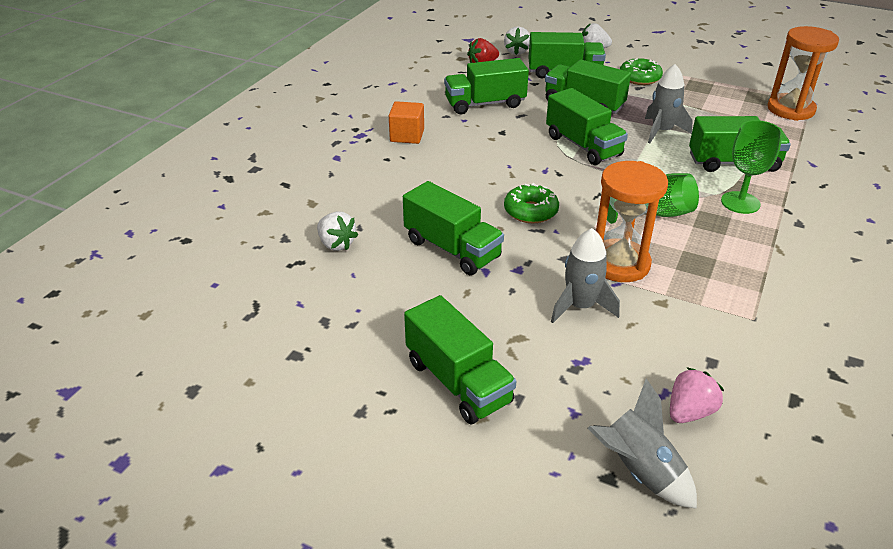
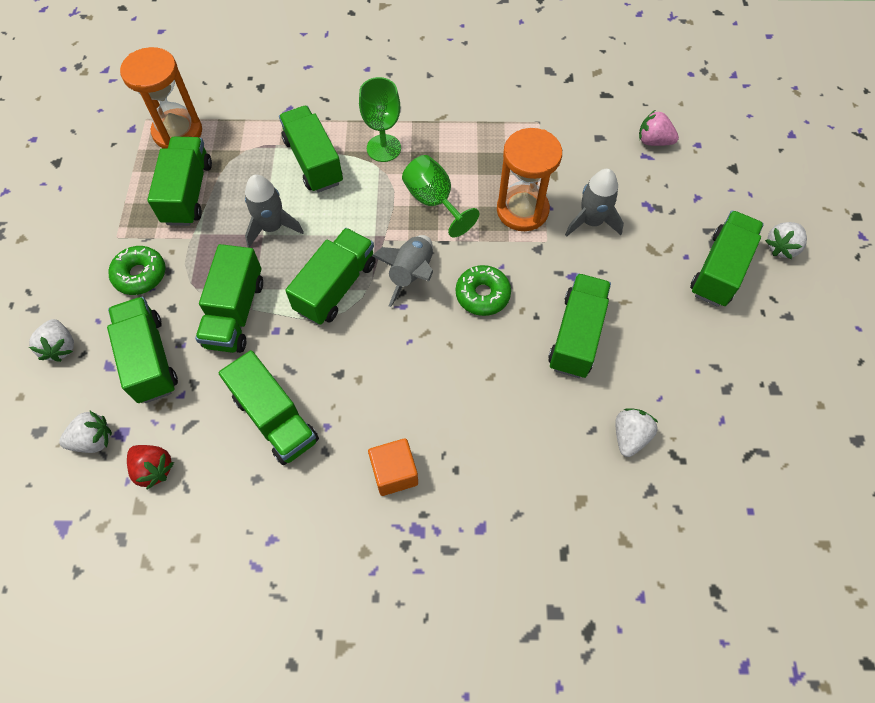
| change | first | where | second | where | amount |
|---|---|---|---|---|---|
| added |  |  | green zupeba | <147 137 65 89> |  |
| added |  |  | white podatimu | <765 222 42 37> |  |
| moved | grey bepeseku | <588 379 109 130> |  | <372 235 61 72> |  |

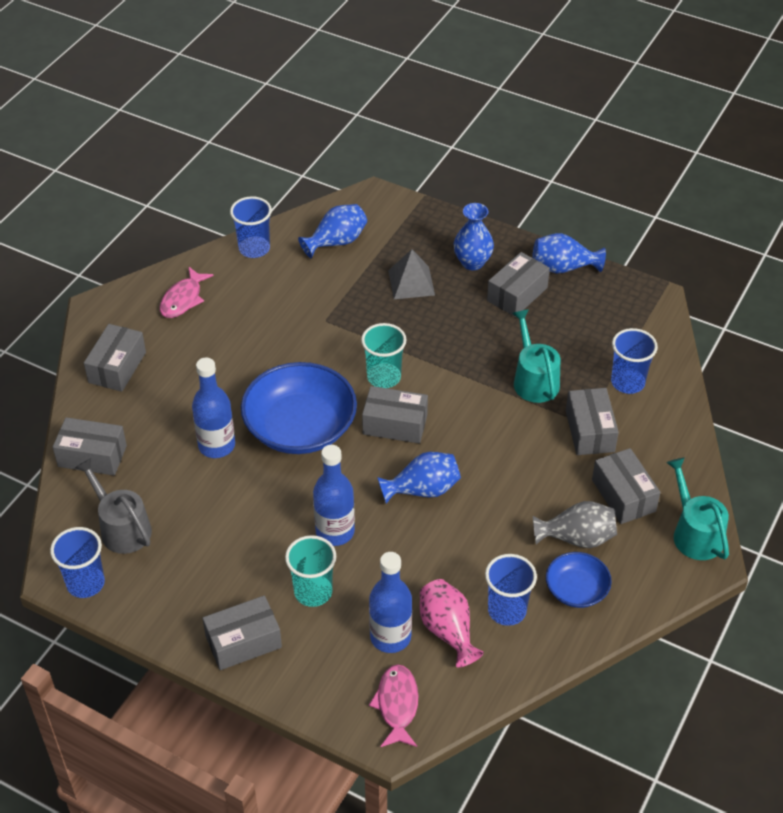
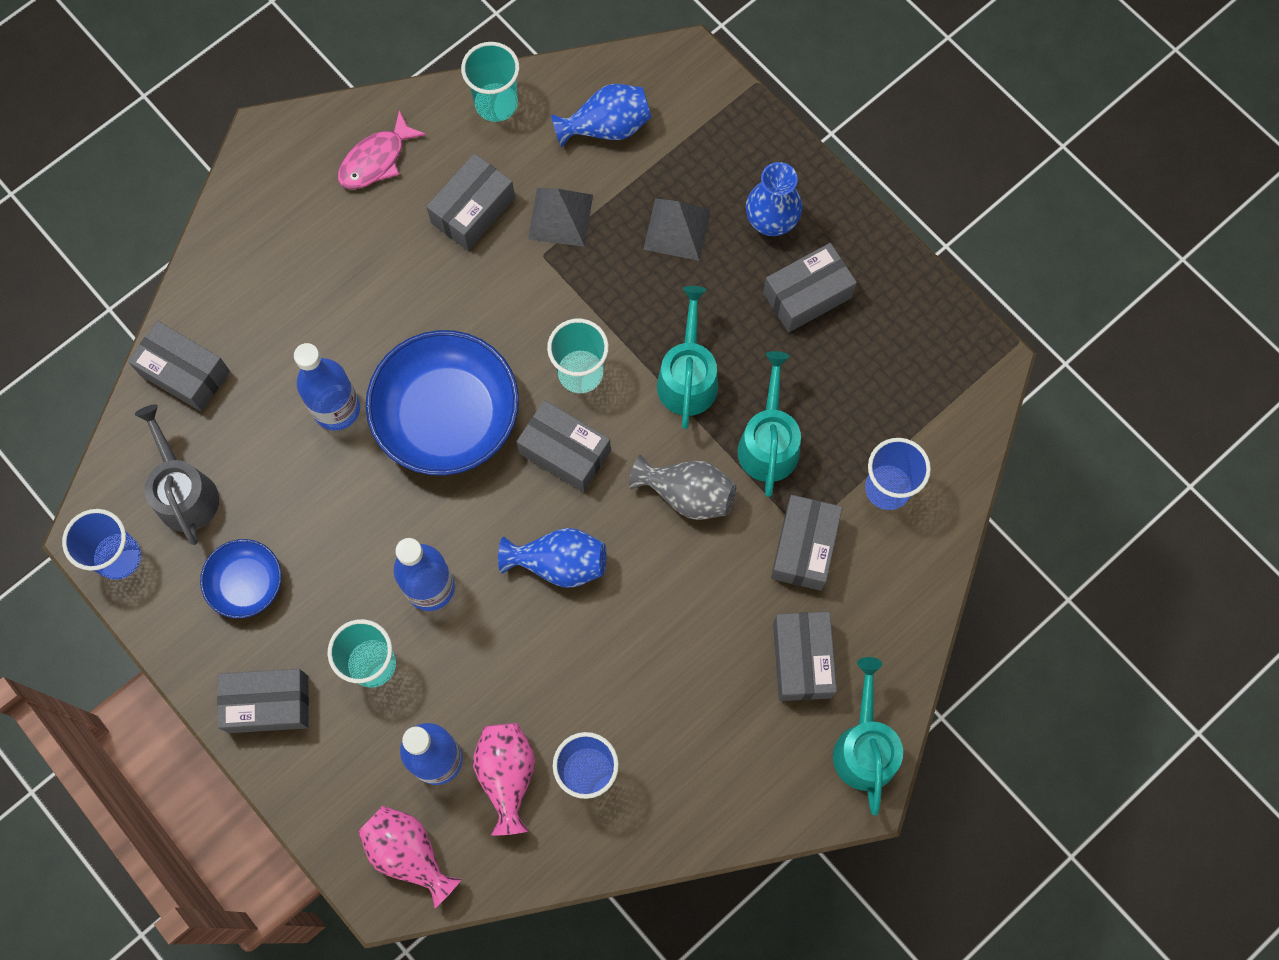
| change | first | where | second | where | amount |
|---|---|---|---|---|---|
| removed | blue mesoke | <532 233 74 41> |  |  |  |
| added |  |  | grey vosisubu | <528 188 65 59> |  |
| added |  |  | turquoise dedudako | <657 286 61 143> |  |
| moved | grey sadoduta | <84 324 62 68> |  | <426 153 89 98> |  |
| moved | grey mesoke | <533 501 84 47> |  | <629 455 107 65> |  |
| moved | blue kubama | <546 552 66 56> |  | <200 539 82 79> |  |
| replaced | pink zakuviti | <369 664 49 83> | pink mesoke | <358 806 104 103> |  |
| recoloured | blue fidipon | <230 196 42 62> | turquoise fidipon | <461 42 58 80> |  |

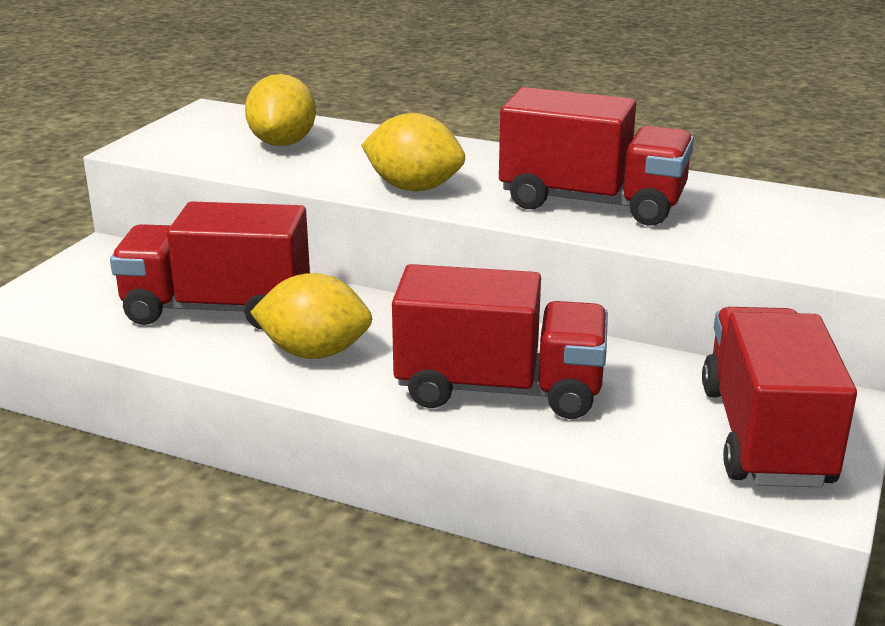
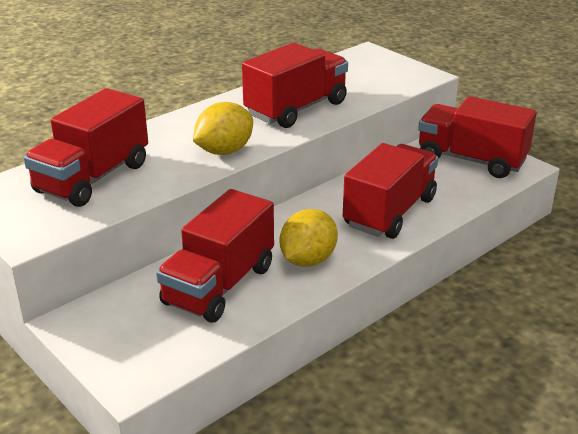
| change | first | where | second | where | amount |
|---|---|---|---|---|---|
| replaced | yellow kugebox | <245 74 71 72> | red zupeba | <24 88 124 119> |  |

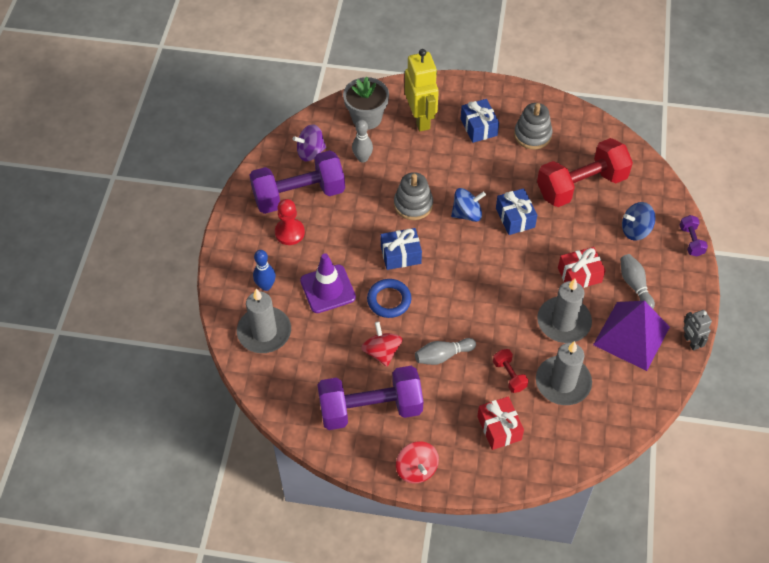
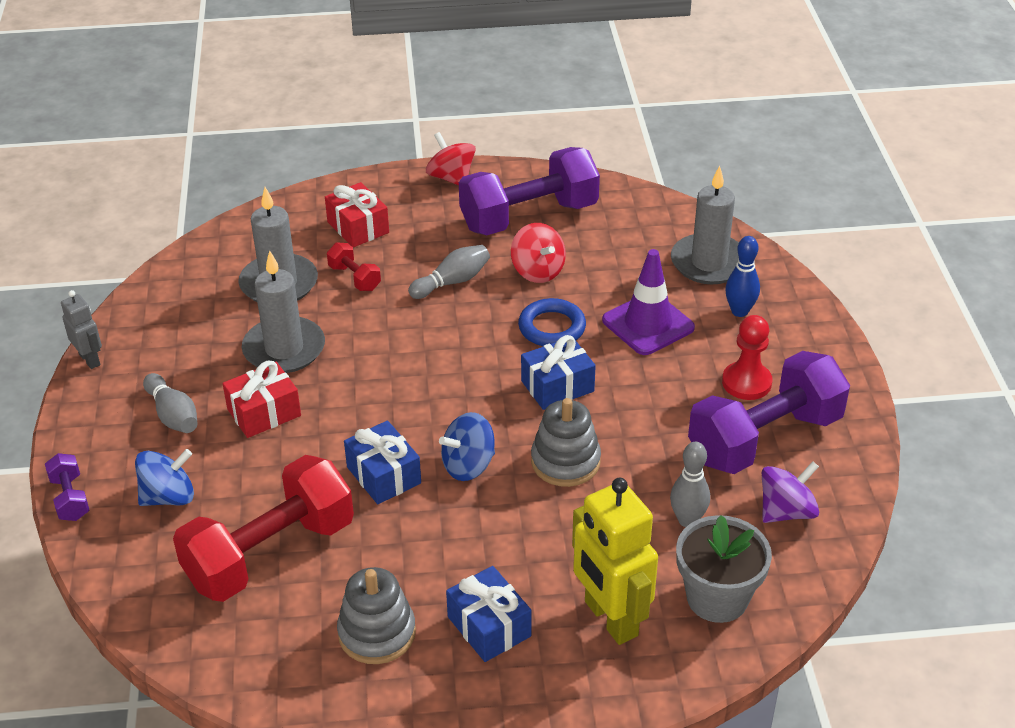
| change | first | where | second | where | amount |
|---|---|---|---|---|---|
| removed | purple vosisubu | <593 301 77 70> |  |  |  |

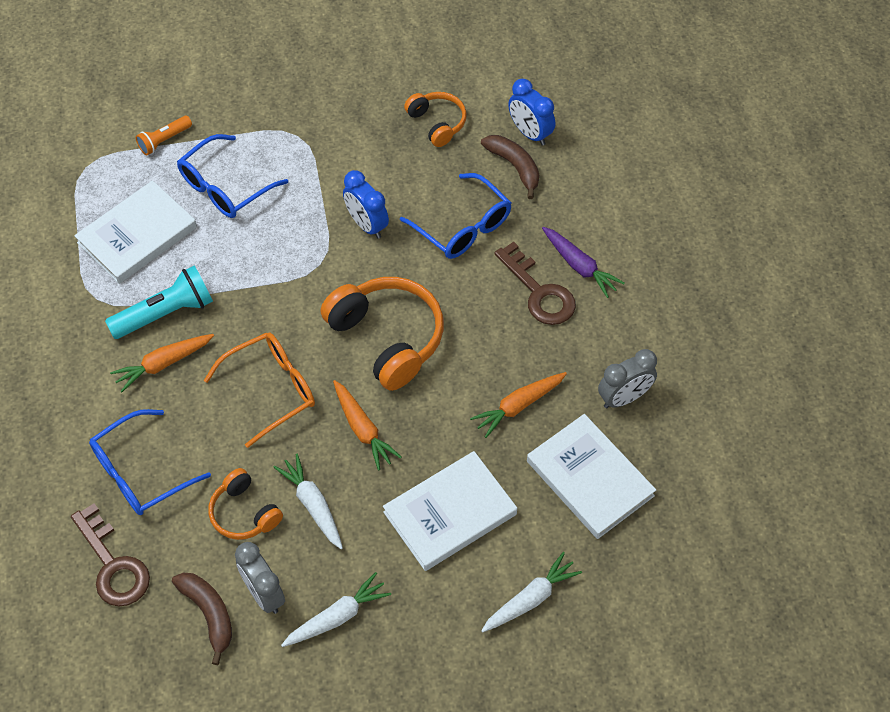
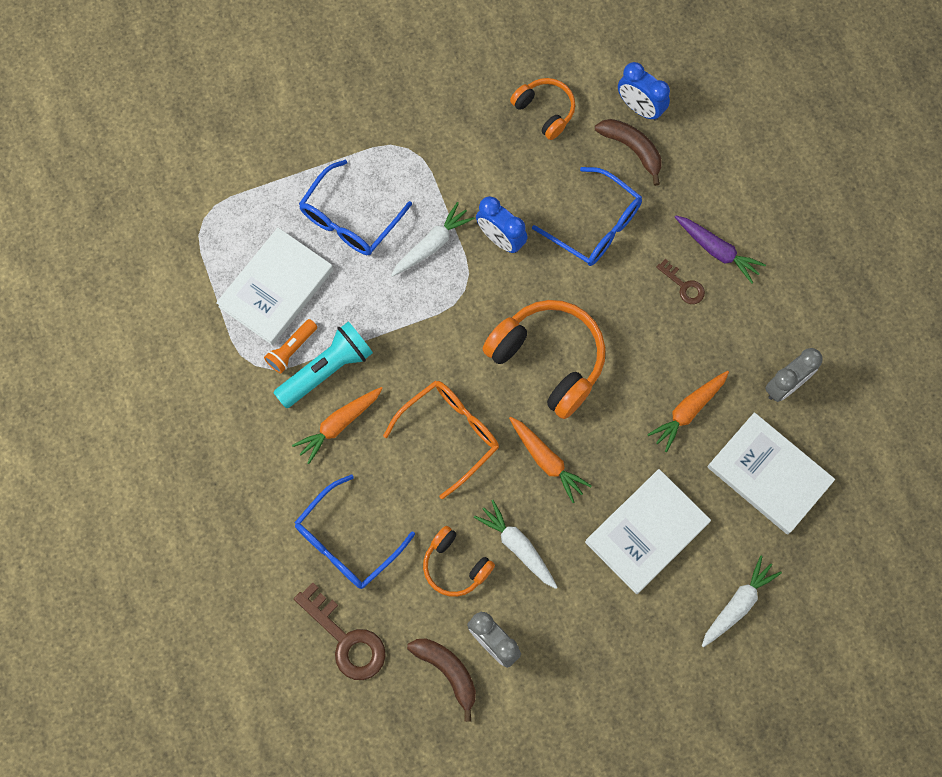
| change | first | where | second | where | amount |
|---|---|---|---|---|---|
| moved | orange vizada | <136 116 56 39> |  | <264 319 53 54> |  |
| moved | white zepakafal | <281 572 110 75> |  | <391 202 84 75> |  |
| resized | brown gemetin | <494 242 82 83> |  | <656 259 49 45> | x0.54 |

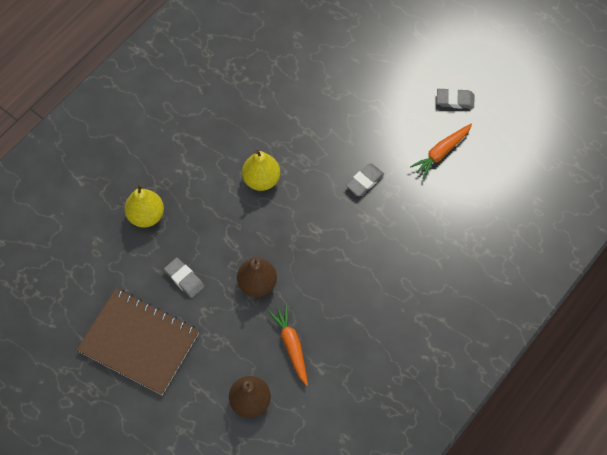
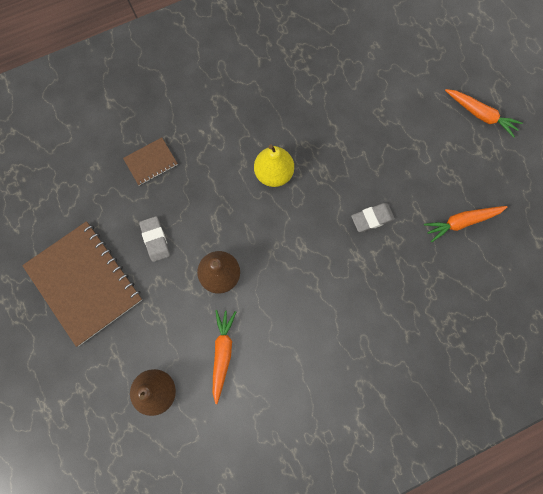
| change | first | where | second | where | amount |
|---|---|---|---|---|---|
| removed | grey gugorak | <437 88 37 21> |  |  |  |
| added |  |  | orange zepakafal | <445 89 78 49> |  |
| replaced | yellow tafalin | <125 184 39 44> | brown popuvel | <123 137 55 49> |  |

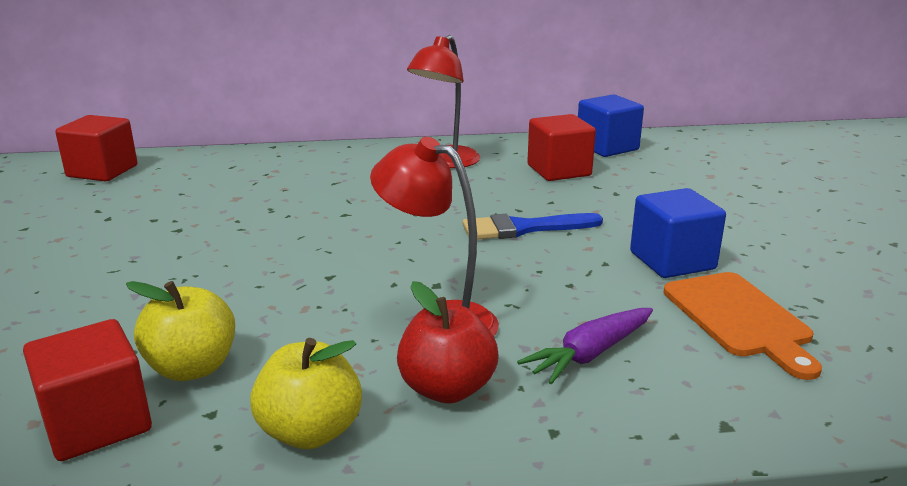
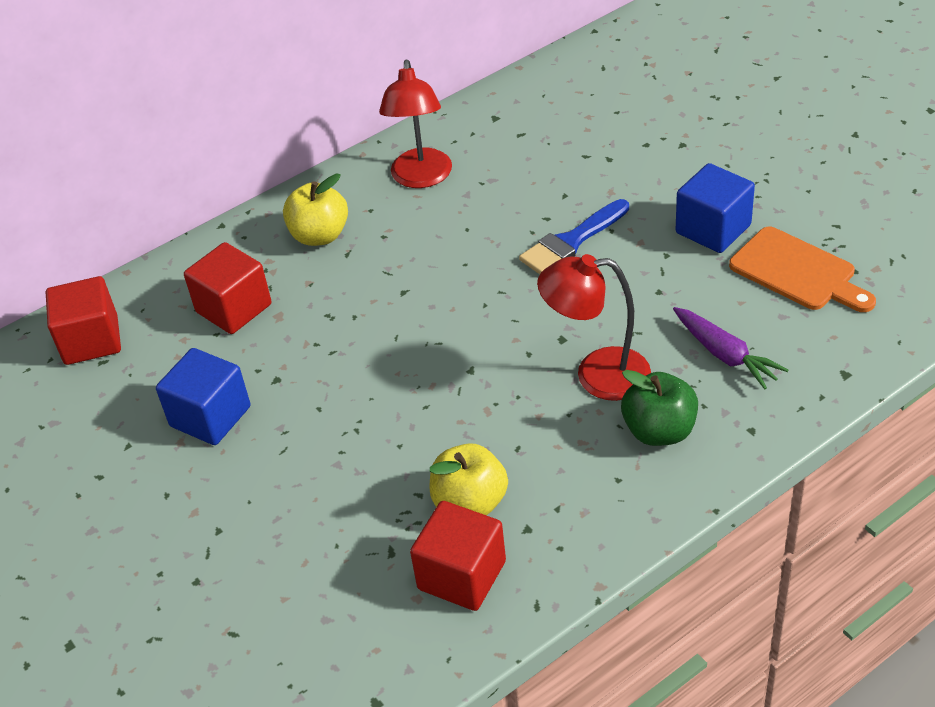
| change | first | where | second | where | amount |
|---|---|---|---|---|---|
| moved | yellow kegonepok | <250 338 112 111> |  | <283 173 65 73> |  |
| moved | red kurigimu | <527 114 69 67> |  | <184 242 88 92> |  |
| moved | blue kurigimu | <578 94 66 63> |  | <156 348 94 97> |  |
| recoloured | red kegonepok | <397 281 102 122> | green kegonepok | <621 370 77 76> |  |
| turned | purple zepakafal | <517 308 136 76> |  | <673 307 116 82> | 60 degrees counterclockwise |

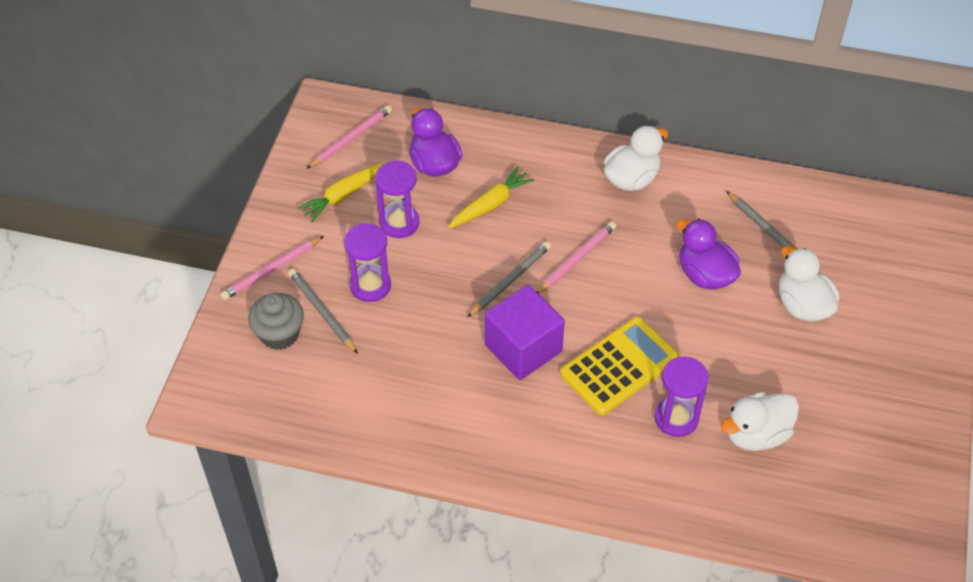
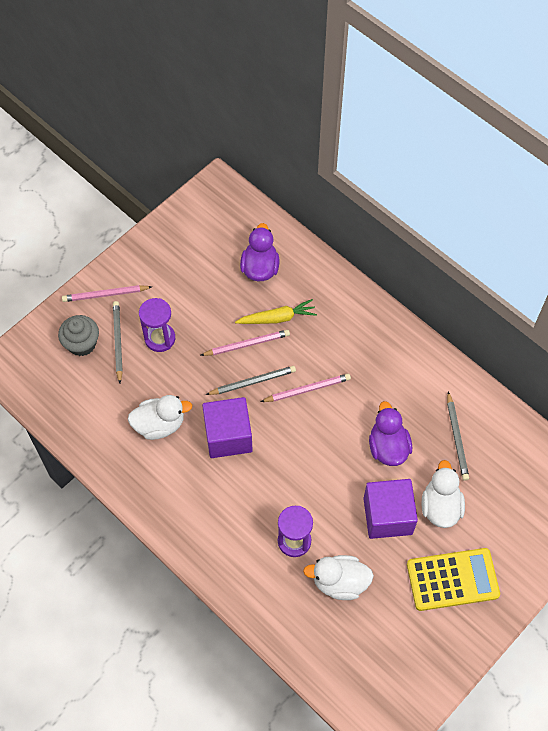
| change | first | where | second | where | amount |
|---|---|---|---|---|---|
| removed | yellow zepakafal | <297 162 90 60> |  |  |  |
| removed | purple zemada | <375 161 44 77> |  |  |  |
| added |  |  | purple kurigimu | <363 479 55 60> |  |
| moved | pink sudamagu | <306 105 86 64> |  | <200 329 90 27> |  |
| moved | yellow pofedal | <560 317 119 98> |  | <407 548 93 63> |  |
| moved | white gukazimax | <604 126 64 65> |  | <128 395 64 45> |  |

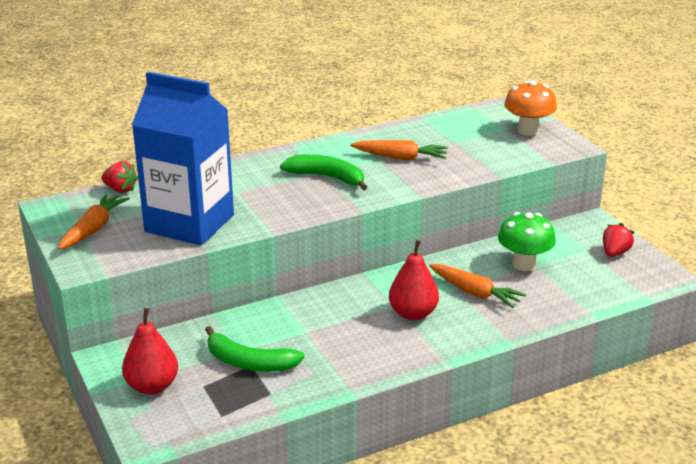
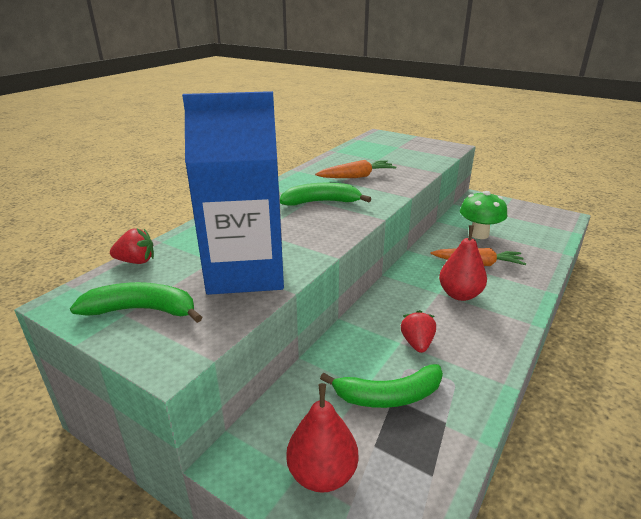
| change | first | where | second | where | amount |
|---|---|---|---|---|---|
| removed | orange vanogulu | <504 80 53 56> |  |  |  |
| moved | red podatimu | <603 223 31 34> |  | <401 310 35 43> |  |
| replaced | orange zepakafal | <58 193 72 57> | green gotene | <70 282 132 41> |  |

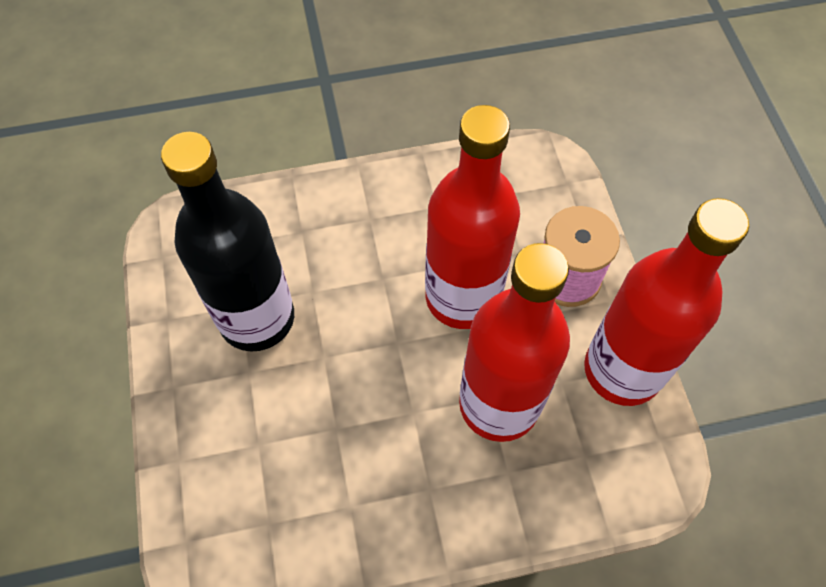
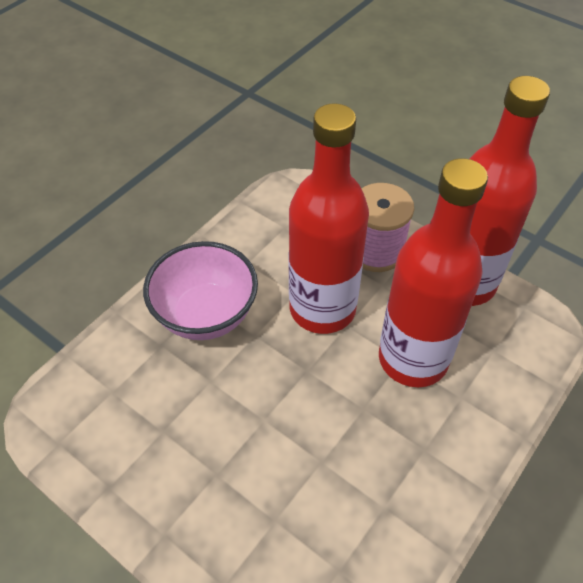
| change | first | where | second | where | amount |
|---|---|---|---|---|---|
| removed | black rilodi | <161 132 133 219> |  |  |  |
| added |  |  | pink kubama | <143 241 115 99> |  |

